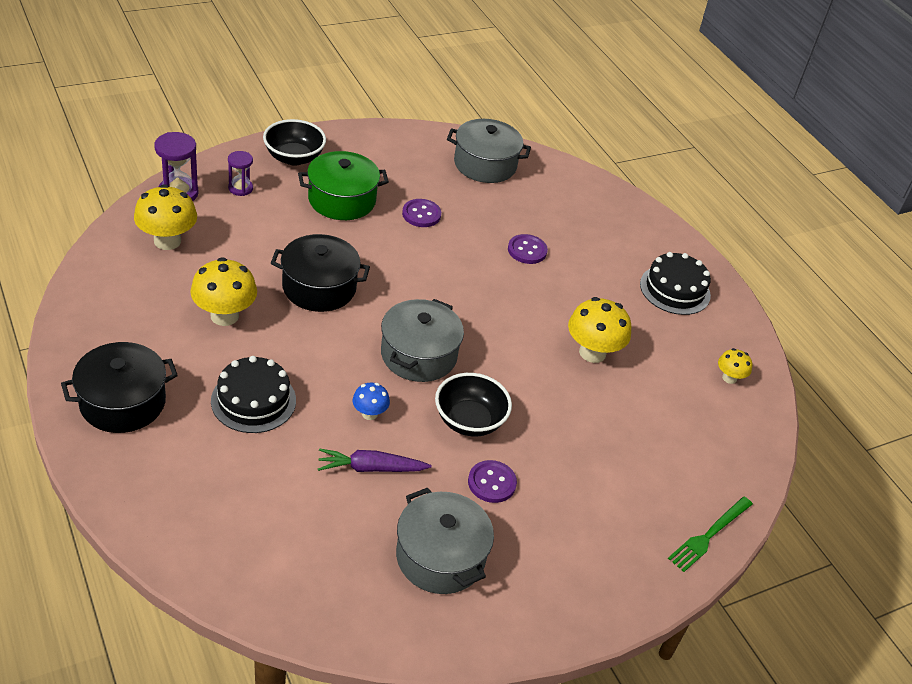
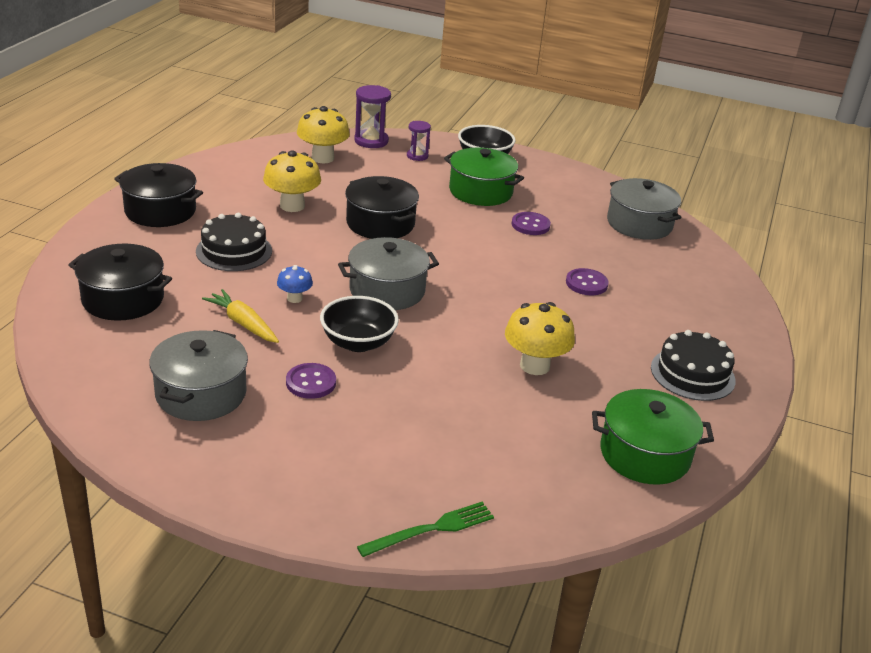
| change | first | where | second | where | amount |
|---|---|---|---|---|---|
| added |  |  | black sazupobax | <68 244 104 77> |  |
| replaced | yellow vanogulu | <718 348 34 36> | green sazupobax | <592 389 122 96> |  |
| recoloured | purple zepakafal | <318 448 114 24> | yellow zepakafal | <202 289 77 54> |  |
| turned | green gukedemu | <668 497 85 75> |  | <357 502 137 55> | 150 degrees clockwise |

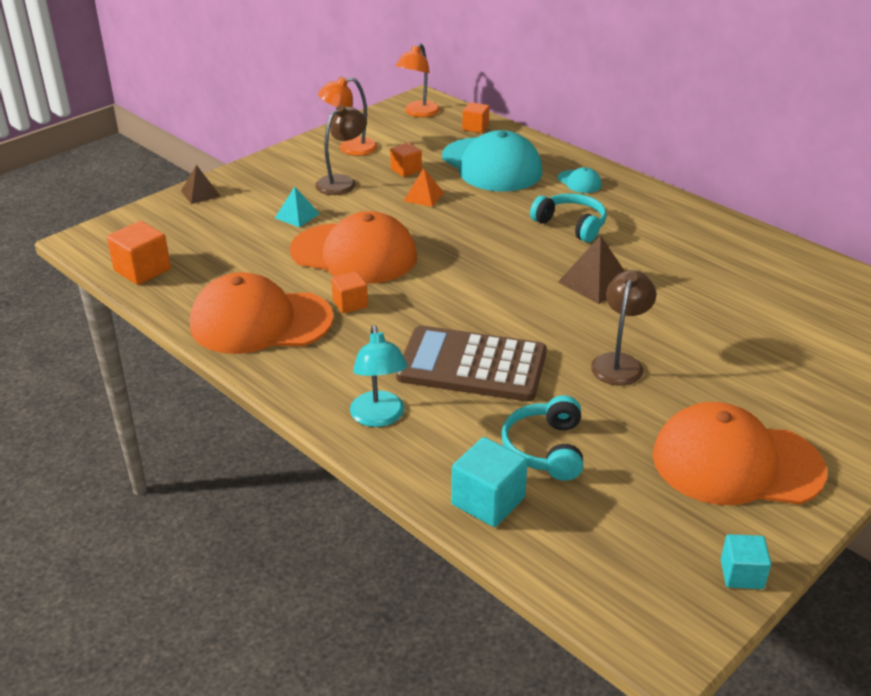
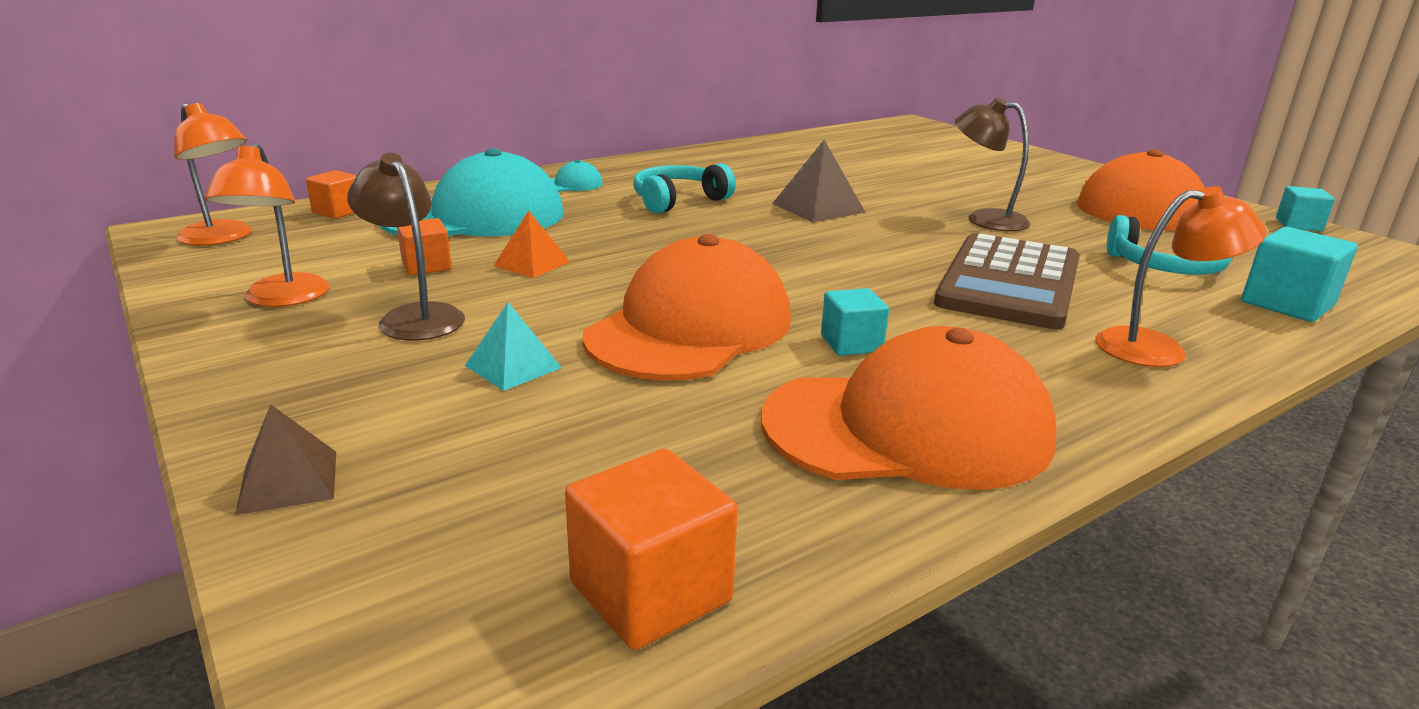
| change | first | where | second | where | amount |
|---|---|---|---|---|---|
| recoloured | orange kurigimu | <331 271 37 43> | turquoise kurigimu | <821 288 68 68> |  |
| recoloured | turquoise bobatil | <350 325 58 102> | orange bobatil | <1095 186 171 181> |  |
| turned | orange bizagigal | <190 272 144 82> |  | <761 326 296 164> | 105 degrees counterclockwise |

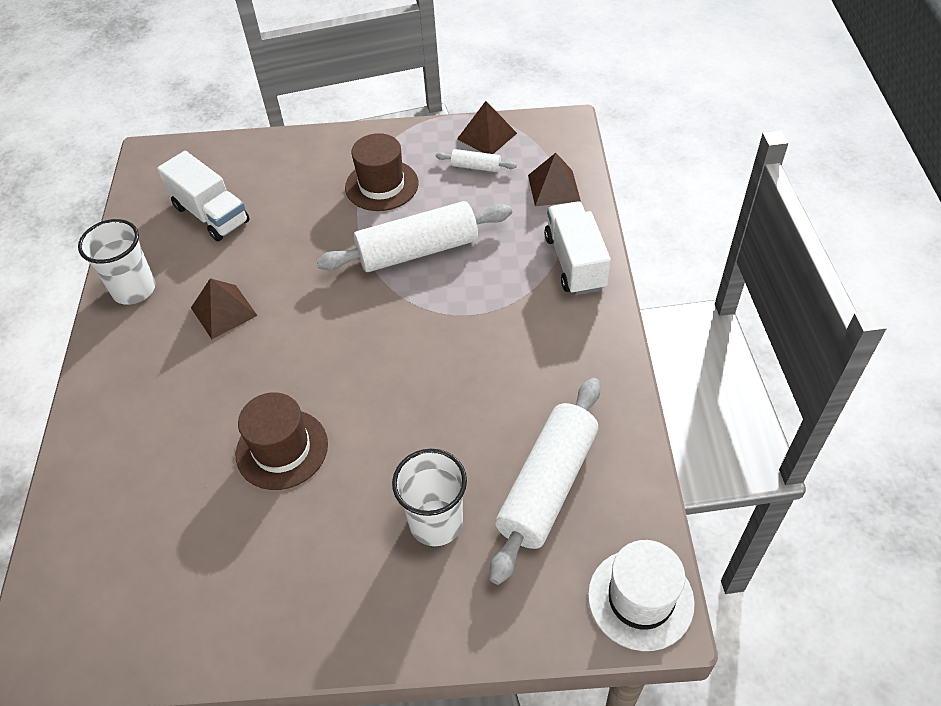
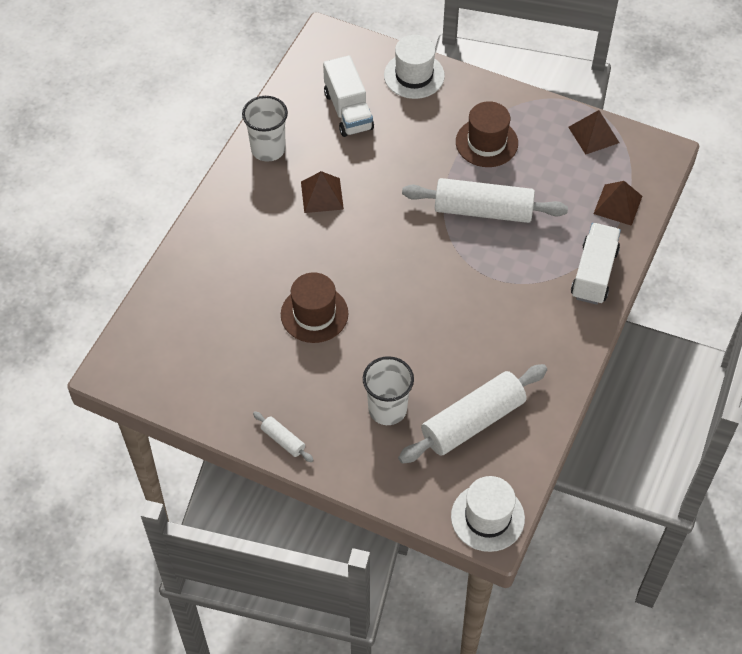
| change | first | where | second | where | amount |
|---|---|---|---|---|---|
| added |  |  | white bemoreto | <384 35 61 64> |  |
| moved | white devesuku | <436 149 81 23> |  | <253 411 60 51> |  |

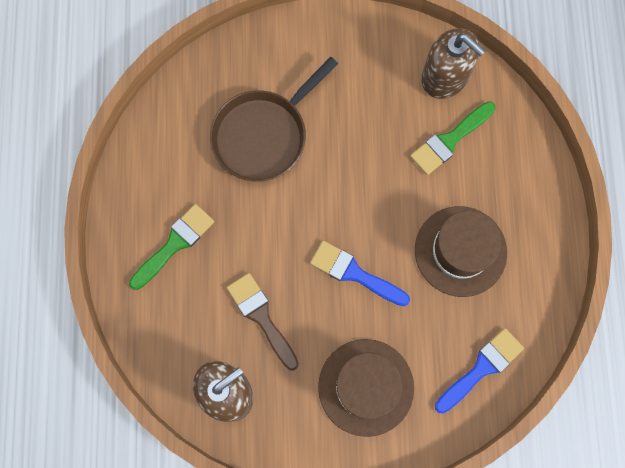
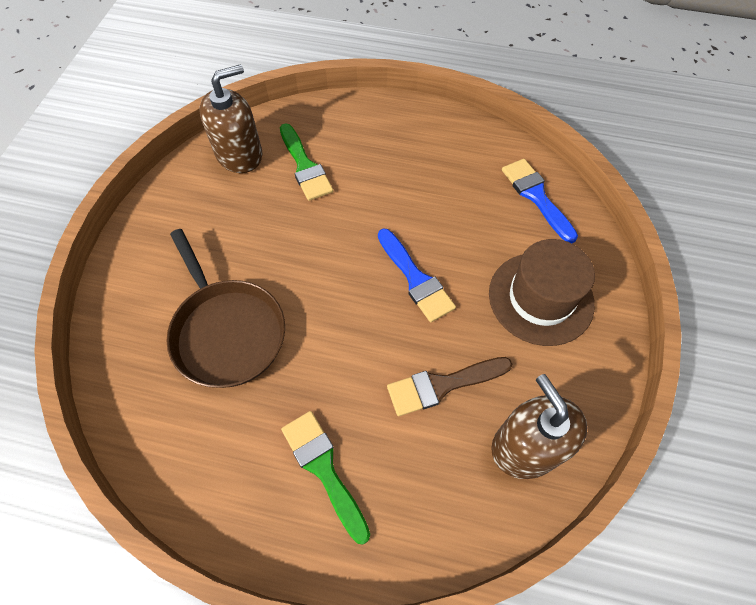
| change | first | where | second | where | amount |
|---|---|---|---|---|---|
| removed | brown bemoreto | <415 206 92 91> |  |  |  |
| turned | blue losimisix | <310 241 100 65> |  | <378 228 78 94> | 75 degrees counterclockwise |

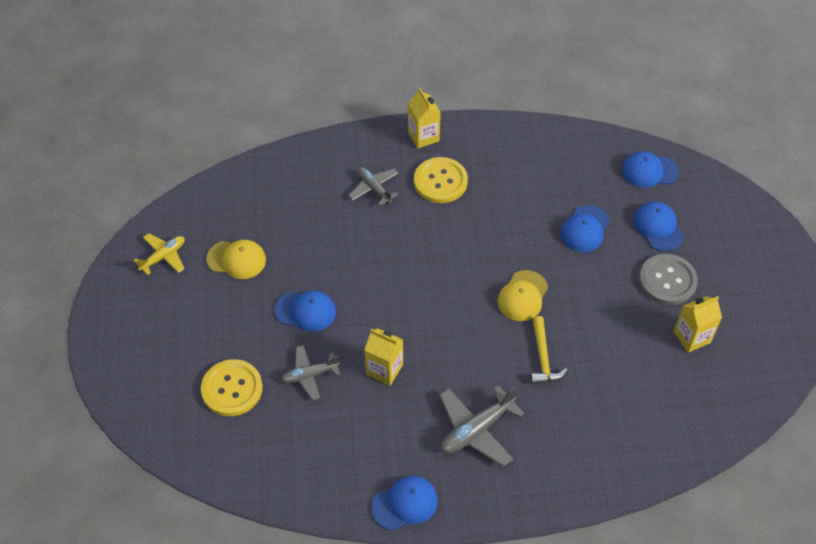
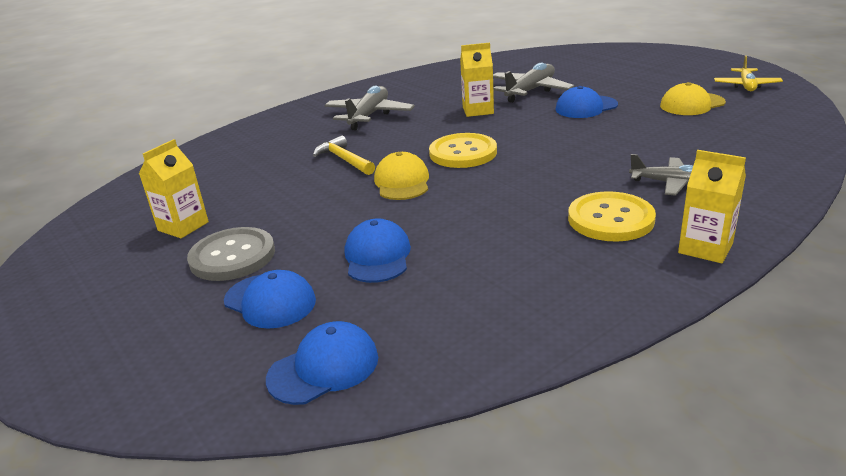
| change | first | where | second | where | amount |
|---|---|---|---|---|---|
| removed | blue bizagigal | <371 476 67 55> |  |  |  |
| moved | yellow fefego | <201 359 62 57> |  | <429 133 68 35> |  |
| resized | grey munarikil | <281 345 59 56> |  | <493 63 82 40> | x1.52 |

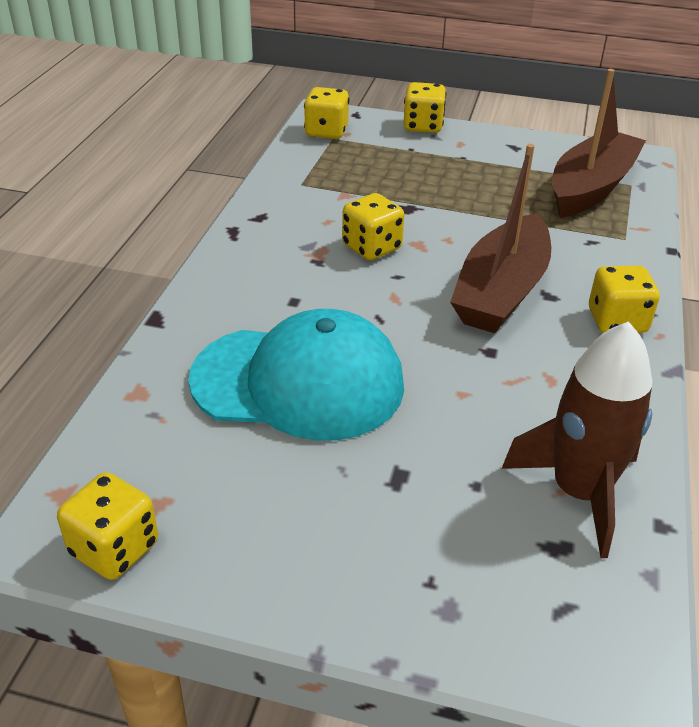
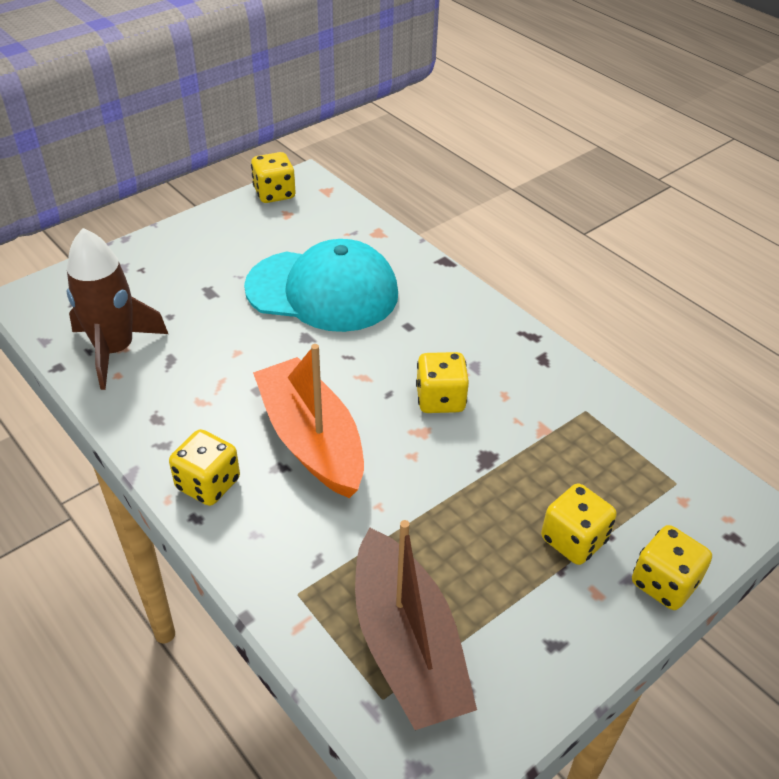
| change | first | where | second | where | amount |
|---|---|---|---|---|---|
| moved | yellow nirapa | <304 87 45 52> |  | <541 483 76 82> |  |
| recoloured | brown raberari | <450 144 101 189> | orange raberari | <253 344 111 154> |  |
| turned | turquoise bizagigal | <188 309 216 132> |  | <244 239 154 93> | 120 degrees counterclockwise |

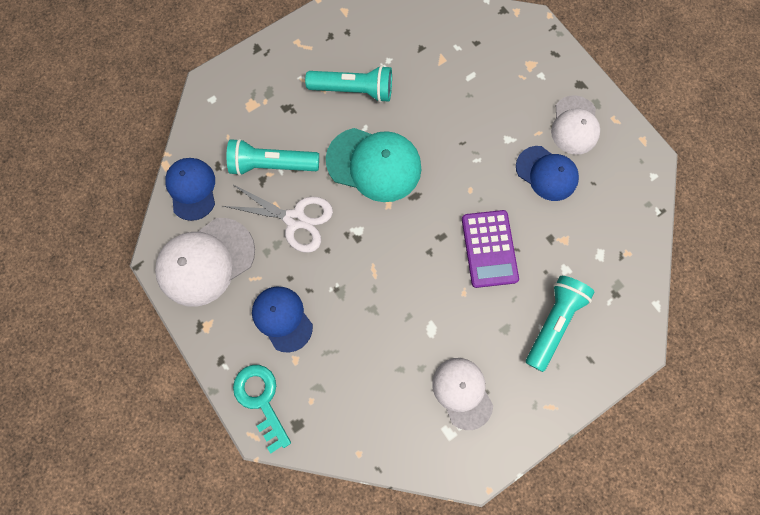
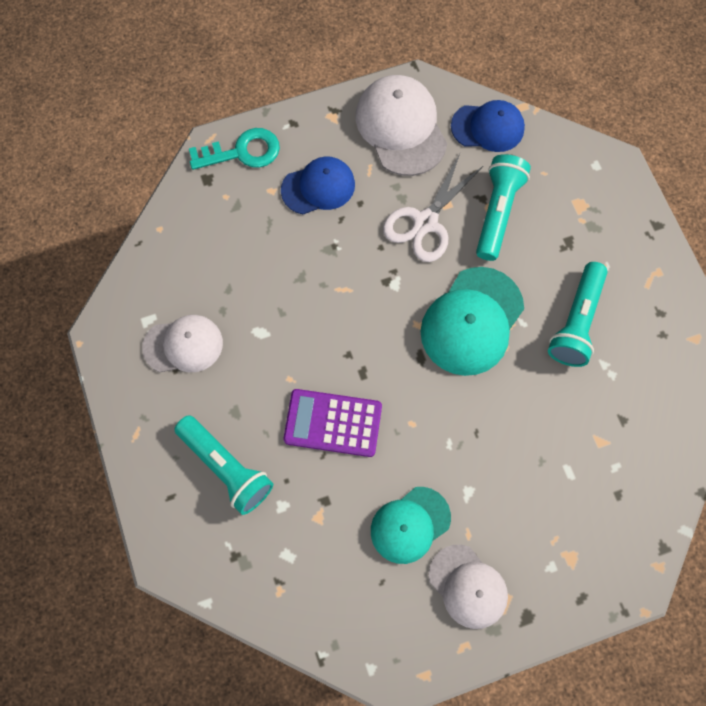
| change | first | where | second | where | amount |
|---|---|---|---|---|---|
| recoloured | blue bizagigal | <516 146 63 55> | turquoise bizagigal | <371 487 80 77> |  |
| turned | white bizagigal | <551 95 49 60> |  | <429 545 79 84> | 150 degrees counterclockwise |

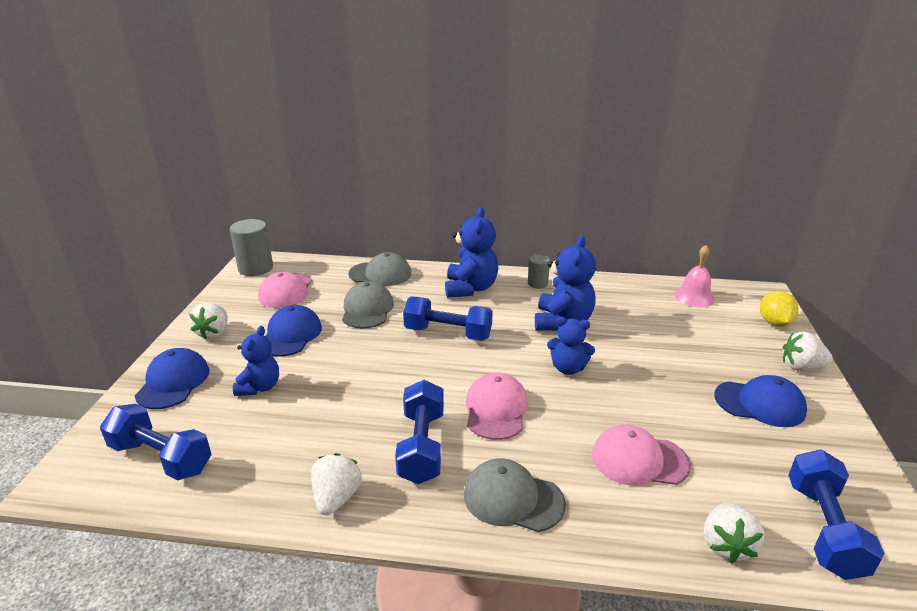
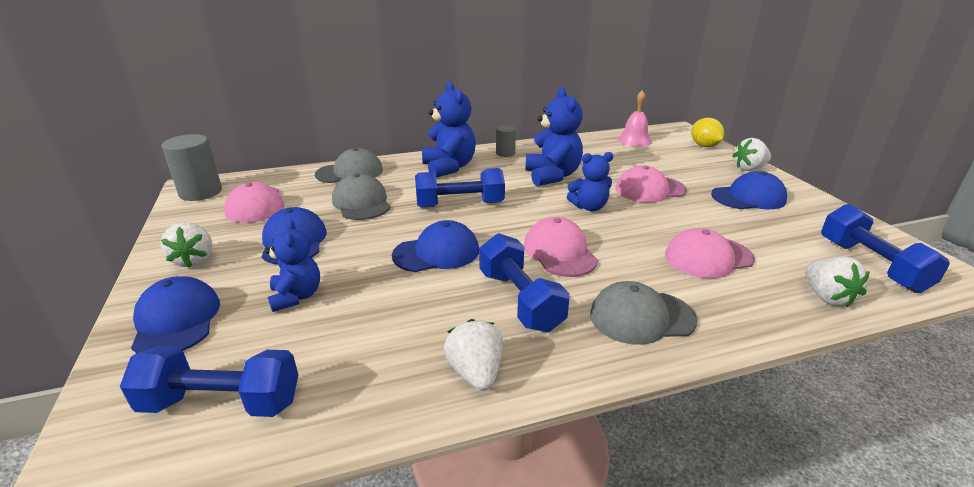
| change | first | where | second | where | amount |
|---|---|---|---|---|---|
| added |  |  | blue bizagigal | <392 220 87 52> |  |
| added |  |  | pink bizagigal | <615 166 72 37> |  |

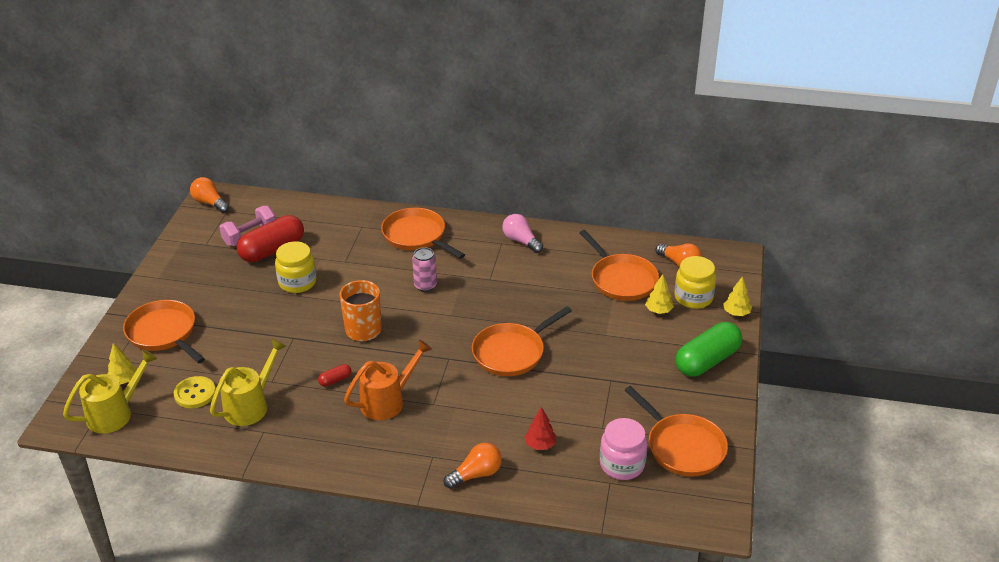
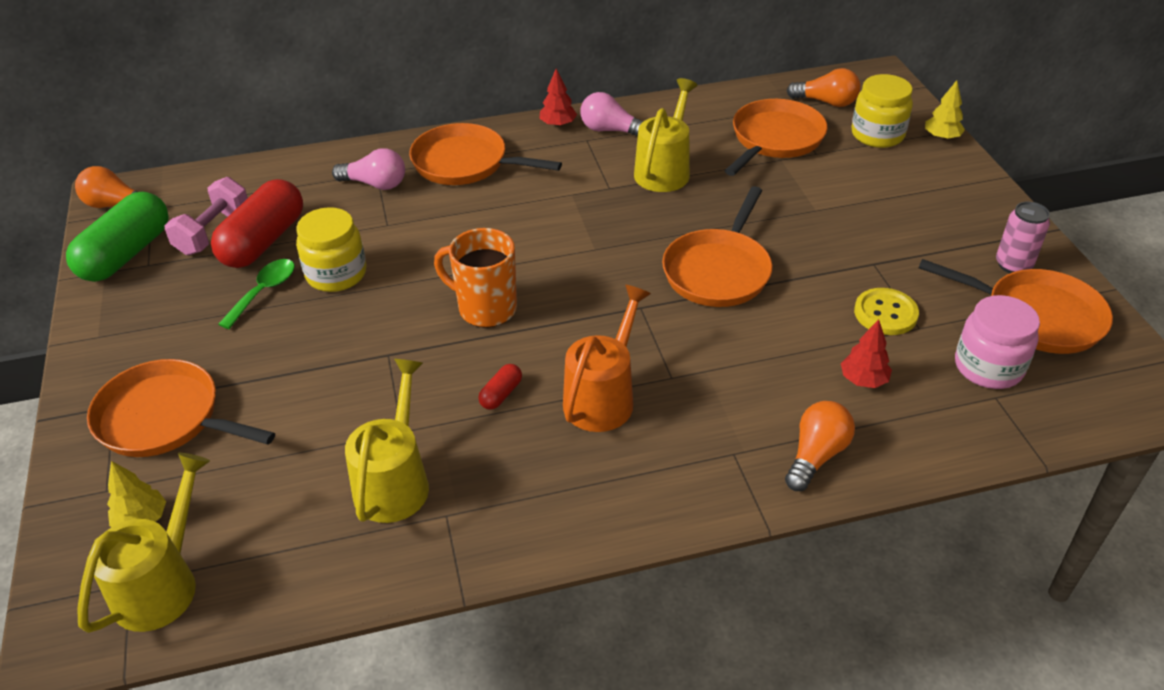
| change | first | where | second | where | amount |
|---|---|---|---|---|---|
| removed | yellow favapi | <645 274 29 40> |  |  |  |
| added |  |  | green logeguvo | <218 259 77 70> |  |
| added |  |  | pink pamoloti | <332 148 73 42> |  |
| added |  |  | red favapi | <540 68 37 59> |  |
| added |  |  | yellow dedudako | <634 78 64 114> |  |
| moved | yellow fefego | <174 376 42 32> |  | <854 288 65 47> |  |
| moved | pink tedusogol | <412 247 25 45> |  | <996 202 54 71> |  |
| moved | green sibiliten | <676 322 66 55> |  | <66 192 103 90> |  |
| turned | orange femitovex | <579 230 80 71> |  | <725 99 102 77> | 90 degrees counterclockwise |

